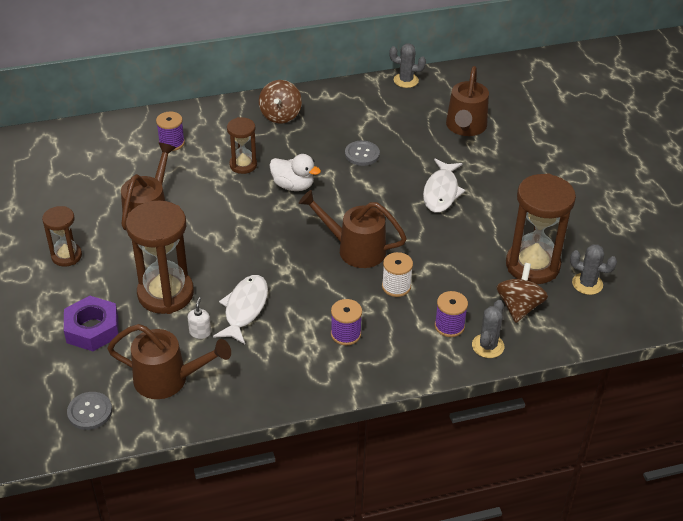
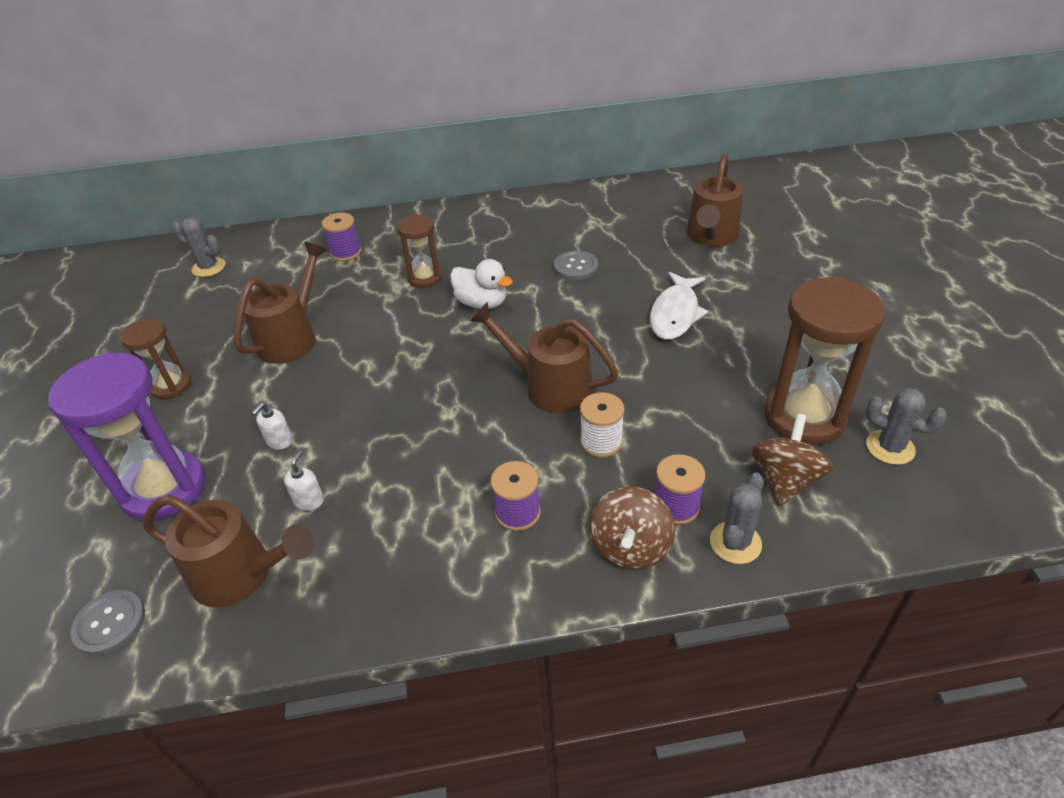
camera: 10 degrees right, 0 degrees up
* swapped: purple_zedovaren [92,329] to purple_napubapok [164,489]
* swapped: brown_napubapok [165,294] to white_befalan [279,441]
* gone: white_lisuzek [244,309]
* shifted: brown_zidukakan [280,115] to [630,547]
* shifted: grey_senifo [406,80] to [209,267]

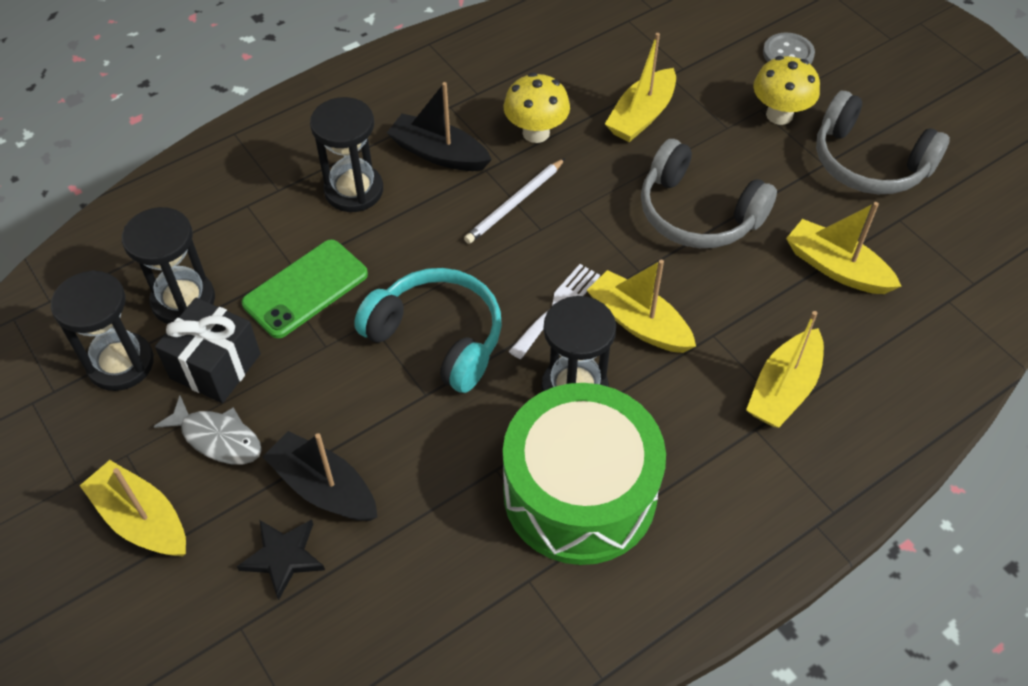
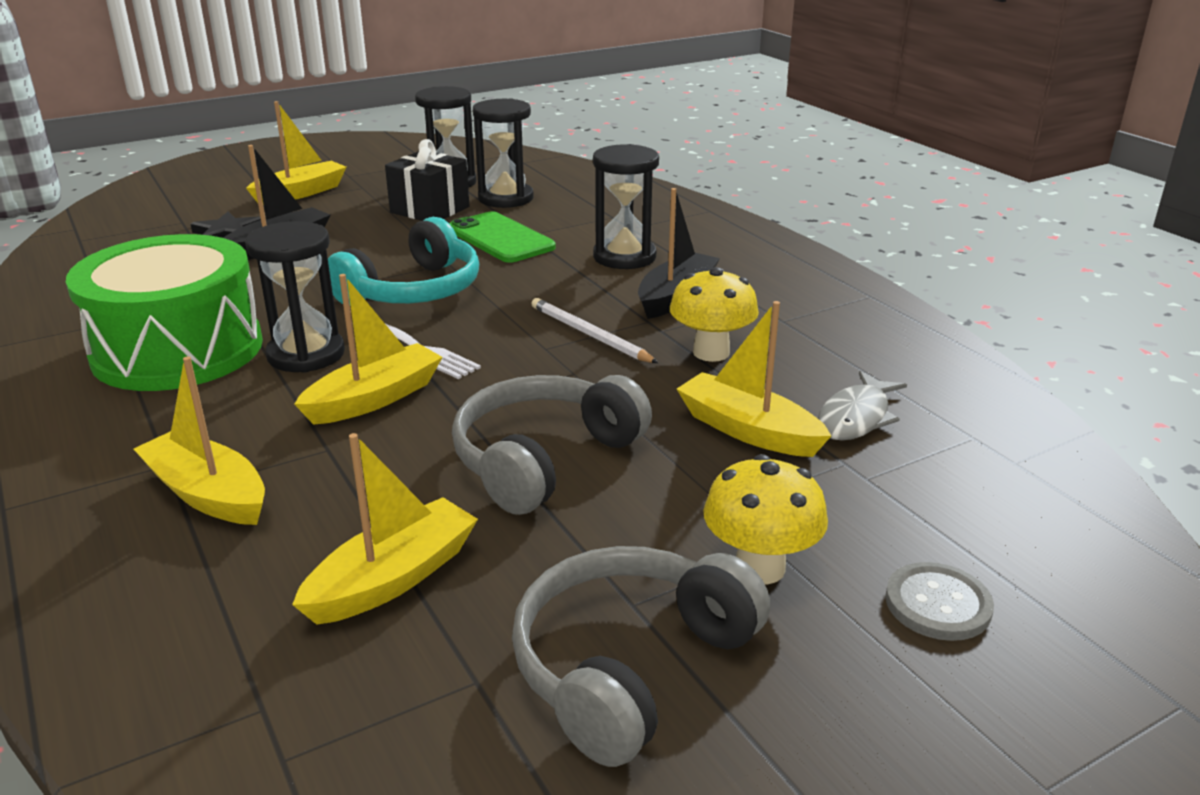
camera: 95 degrees right, 25 degrees down
* shifted: grey_lisuzek [217,438] to [856,417]

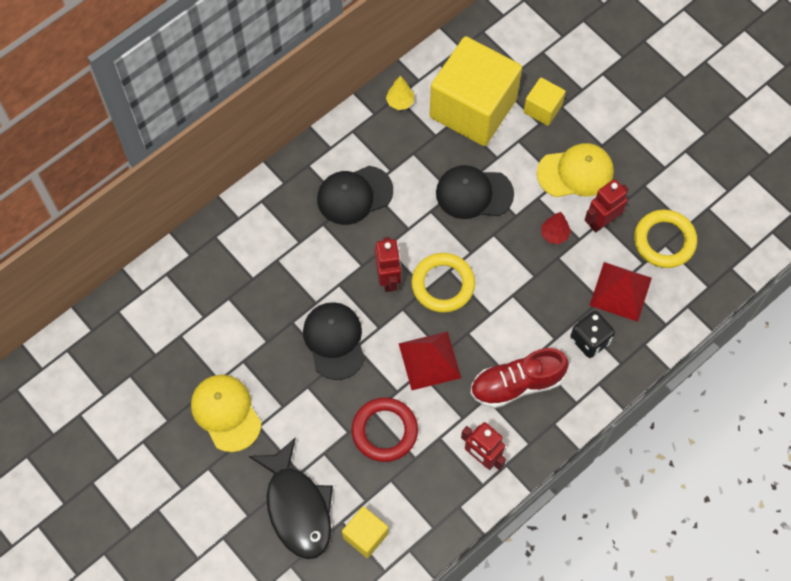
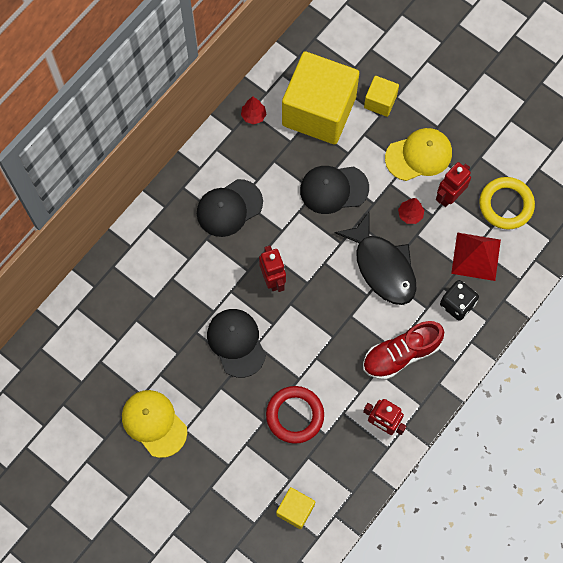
camera: 10 degrees left, 5 degrees up
* shifted: black_lisuzek [297,507] to [382,266]
* repainted: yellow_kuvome [400,102] to red_kuvome [253,116]
* gone: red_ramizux [429,360]
* gone: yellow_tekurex [443,284]

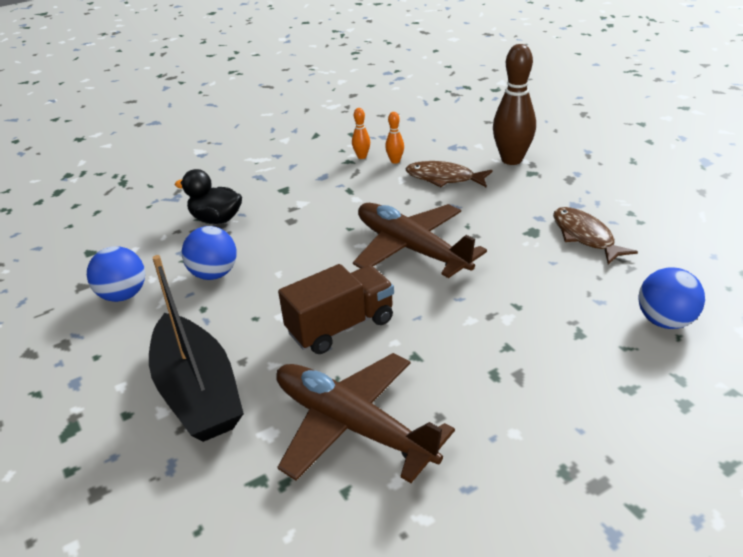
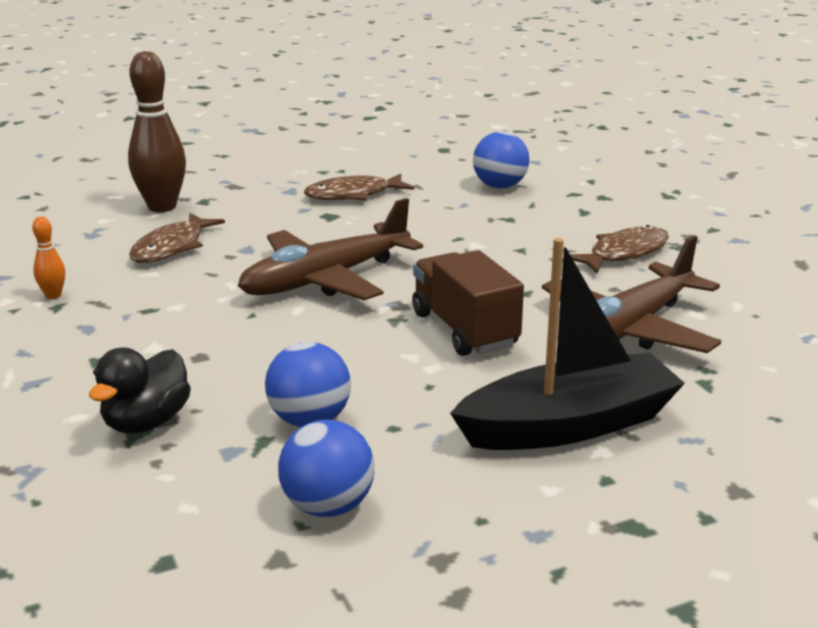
camera: 85 degrees left, 10 degrees down
* gone: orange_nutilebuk [395,161]
* new: brown_lisuzek [624,253]

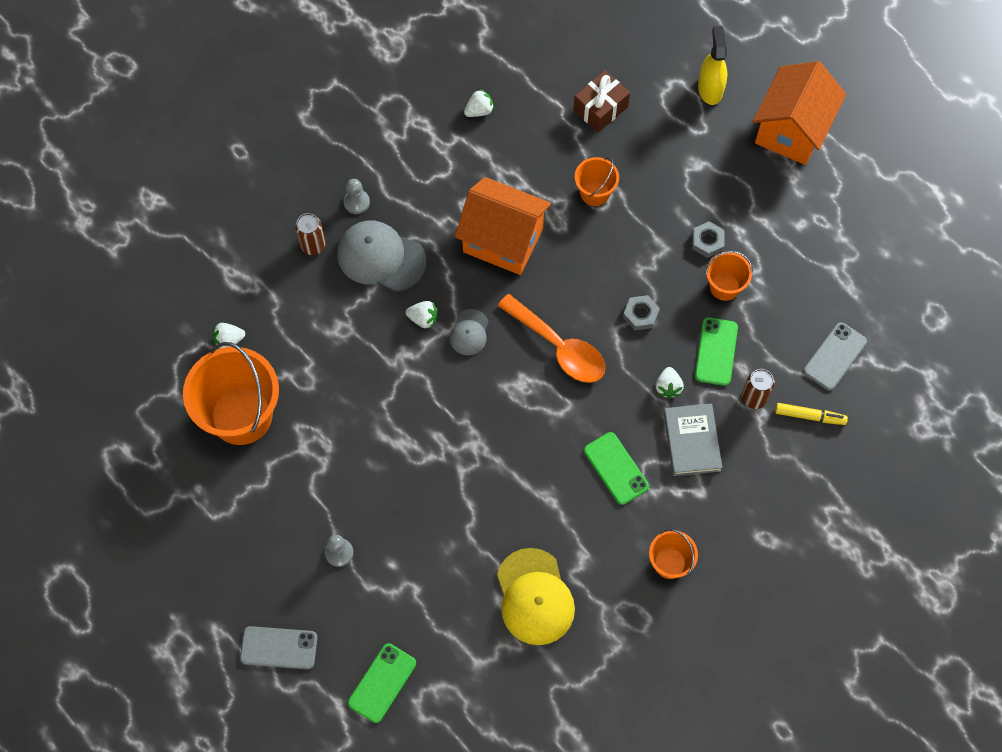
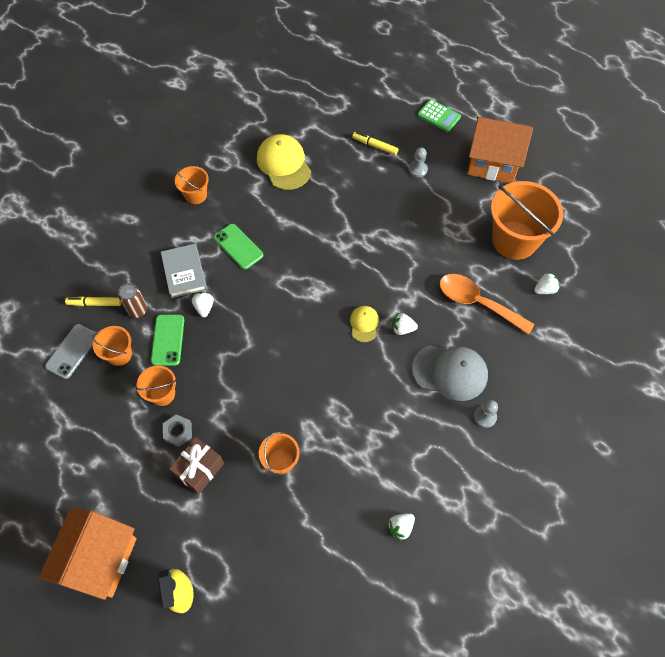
camera: 170 degrees right, 5 degrees down
* swapped: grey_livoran [279,648] to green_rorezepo [439,116]
* gone: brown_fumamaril [313,245]
* gone: green_livoran [382,683]
* repainted: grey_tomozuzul [469,332] to yellow_tomozuzul [364,324]
* shifted: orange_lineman [502,240] to [493,163]
* shifted: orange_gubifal [559,347] to [477,303]
* shifted: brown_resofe [600,108] to [199,469]
* gone: grey_zedovaren [640,314]
* new: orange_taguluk [119,354]
* new: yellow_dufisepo [375,146]

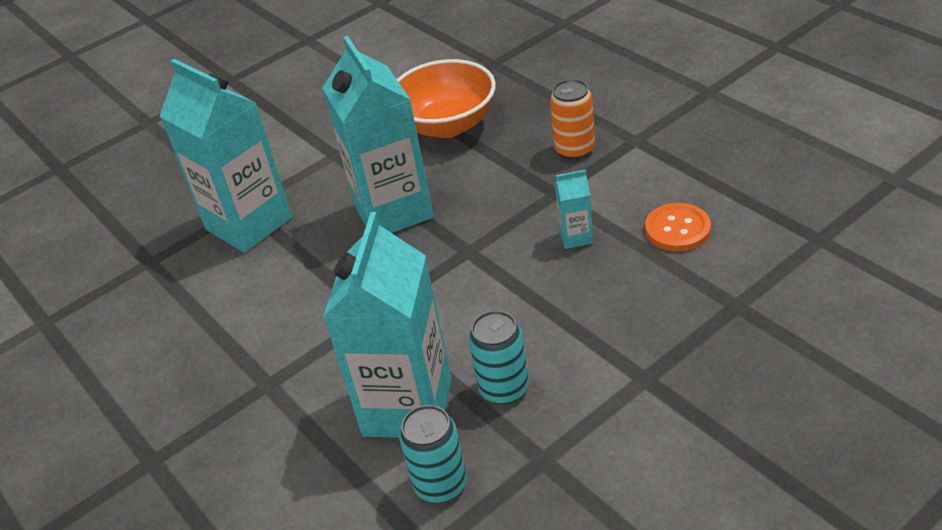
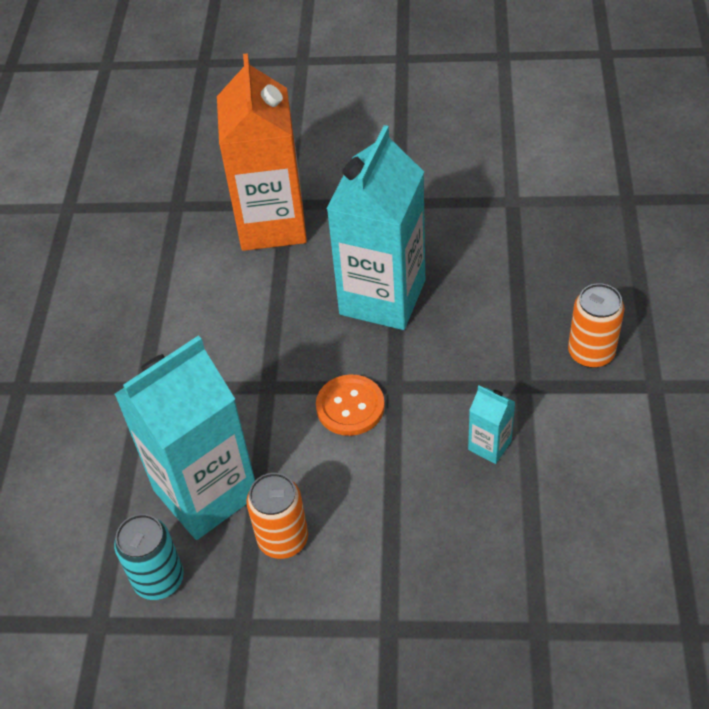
camera: 40 degrees right, 10 degrees up
* repainted: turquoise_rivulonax [249,224] to orange_rivulonax [272,224]
* gone: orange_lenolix [447,125]
* repainted: turquoise_fumamaril [504,388] to orange_fumamaril [283,539]
* shifted: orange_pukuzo [677,229] to [350,406]

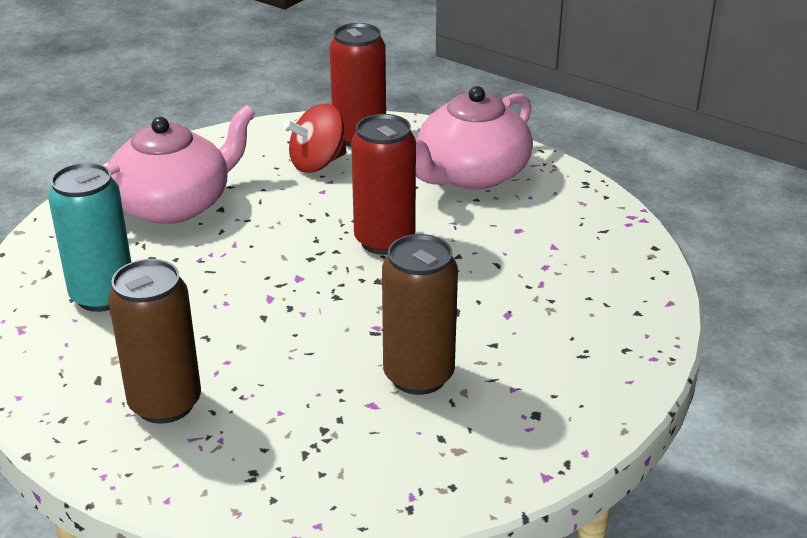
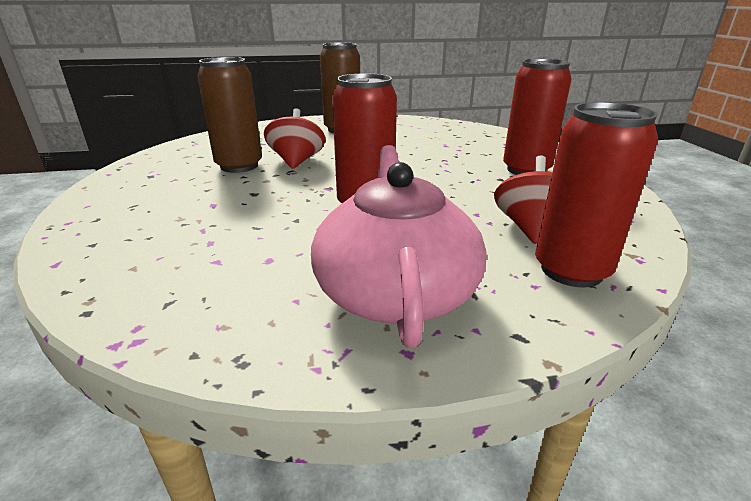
camera: 135 degrees right, 5 degrees down
* gone: turquoise_fumamaril [103,296]
* swapped: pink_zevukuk [174,204] to red_fumamaril [526,170]
* new: red_zidukakan [297,162]

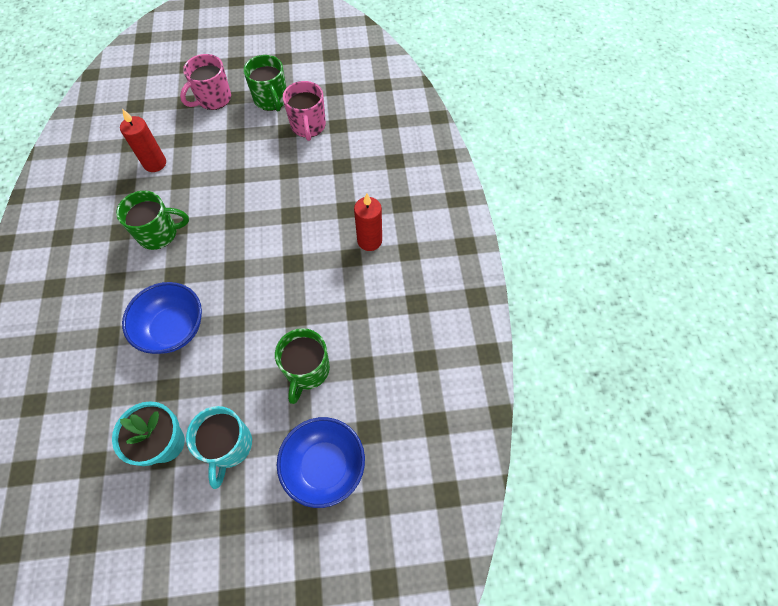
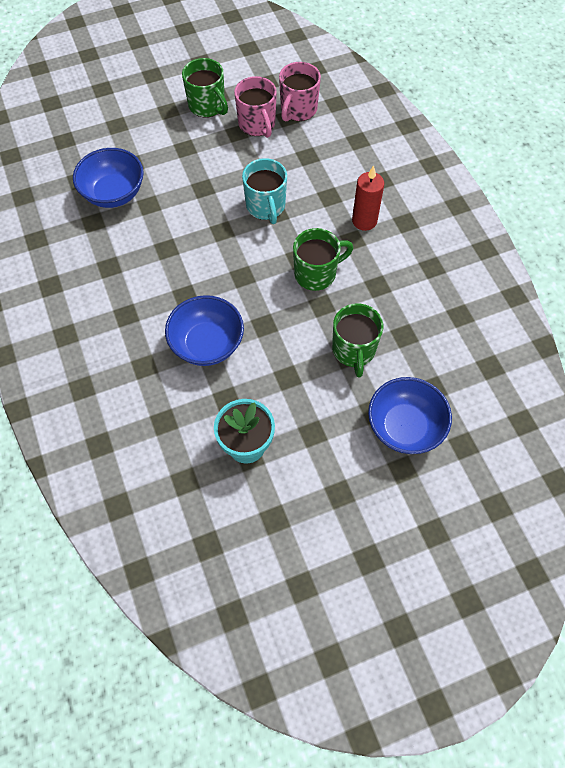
camera: 15 degrees left, 0 degrees up
* shifted: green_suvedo [159,234] to [316,273]
* swapped: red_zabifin [155,163] to blue_lenolix [114,193]
* shifted: pink_suvedo [213,99] to [298,110]
* shifted: turquoise_suvedo [228,446] to [266,206]

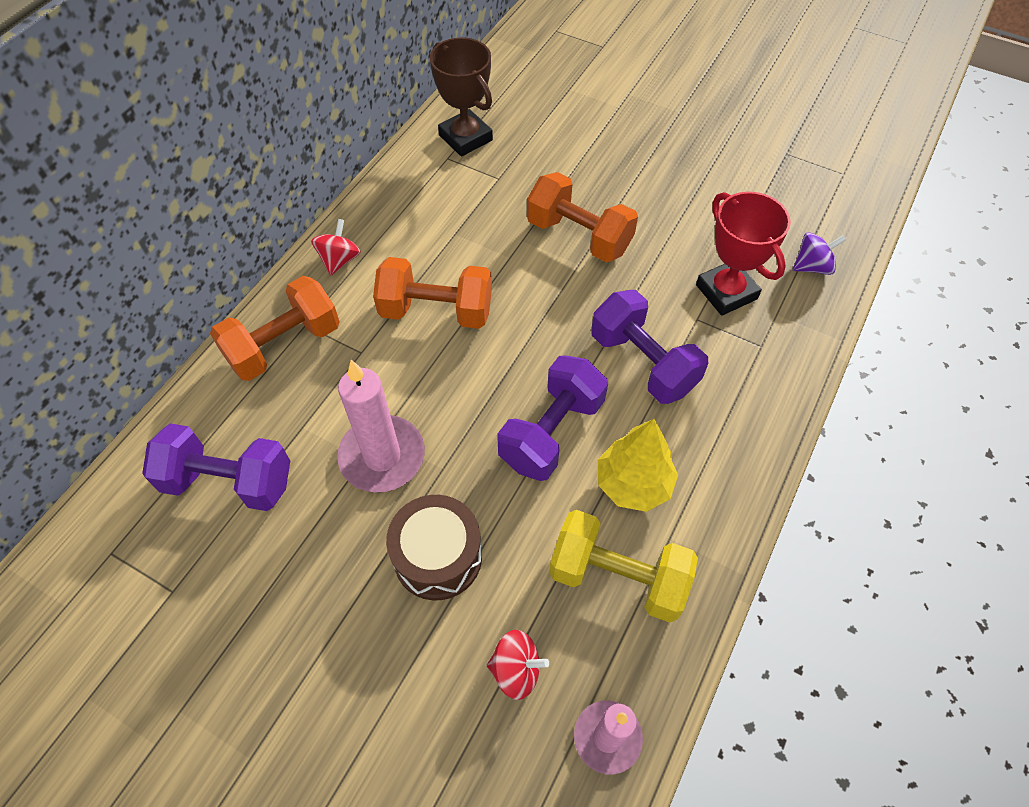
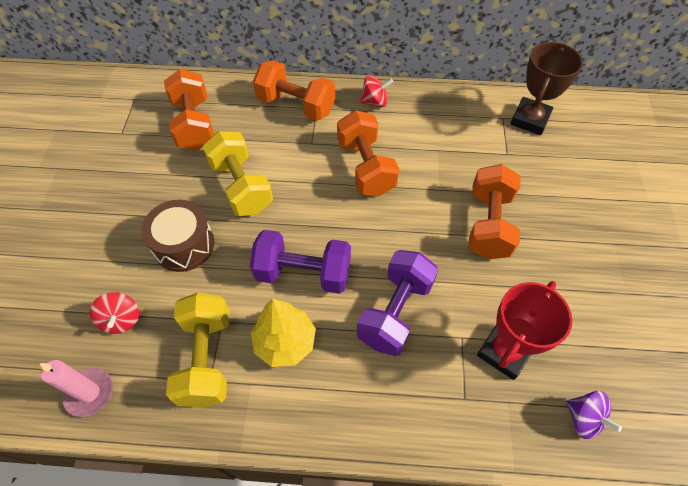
camera: 65 degrees right, 0 degrees up
* repainted: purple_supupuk [229,481] to orange_supupuk [194,124]
* swapped: pink_zabifin [382,456] to yellow_supupuk [241,186]

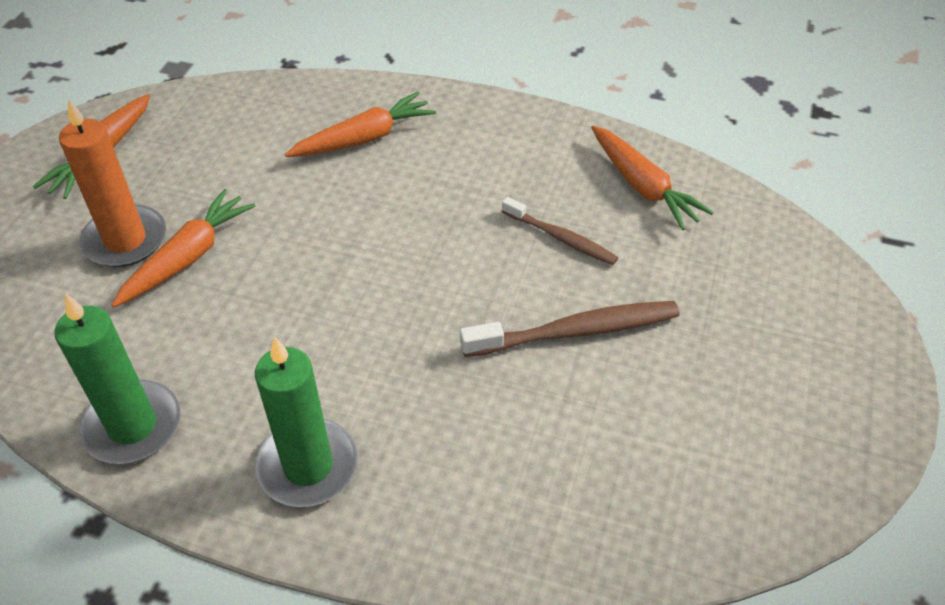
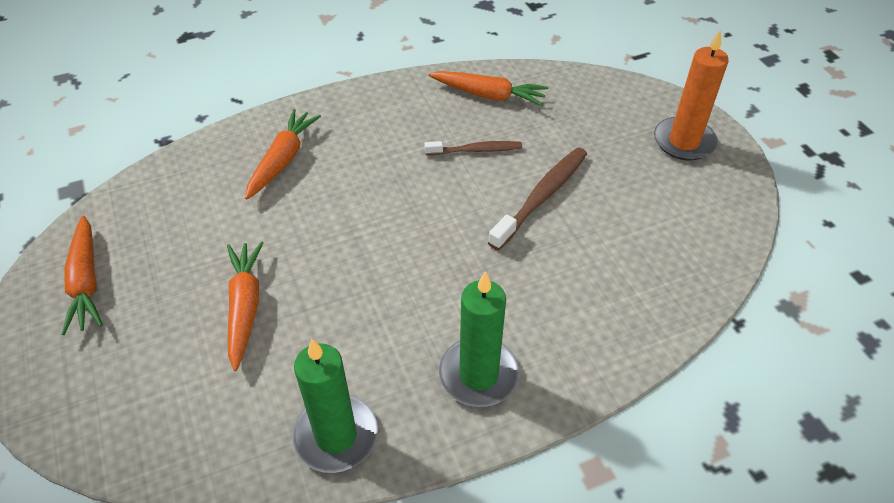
camera: 40 degrees left, 0 degrees up
* shifted: orange_zabifin [125,240] to [684,142]

